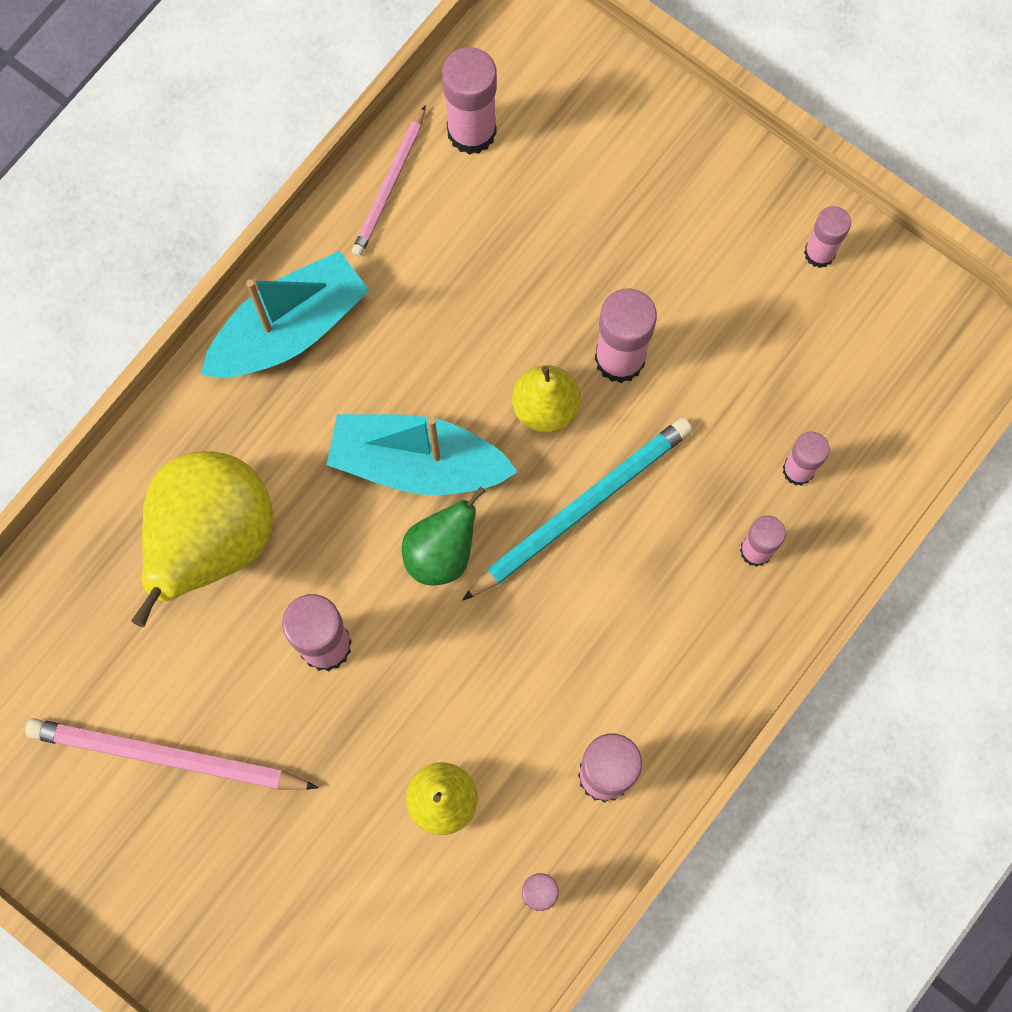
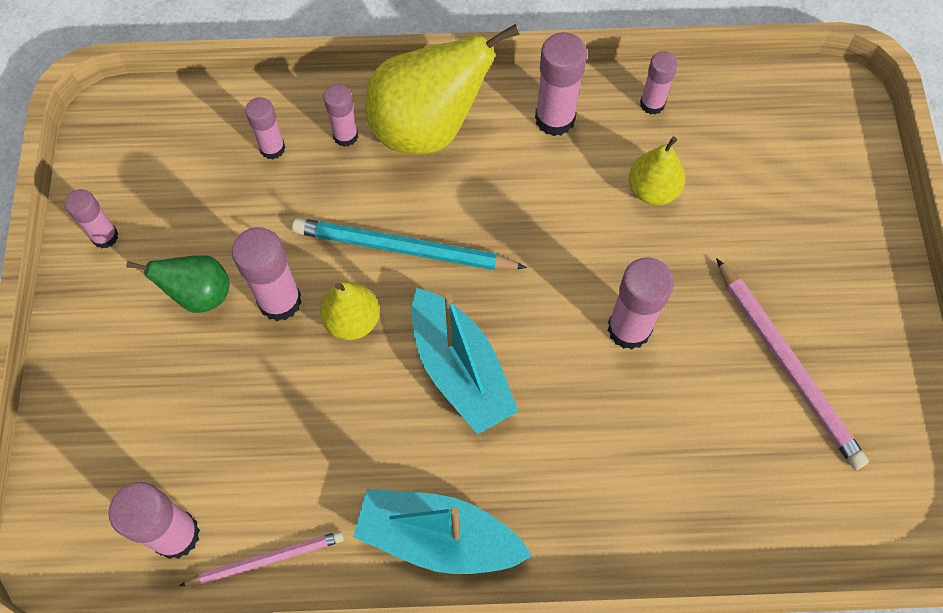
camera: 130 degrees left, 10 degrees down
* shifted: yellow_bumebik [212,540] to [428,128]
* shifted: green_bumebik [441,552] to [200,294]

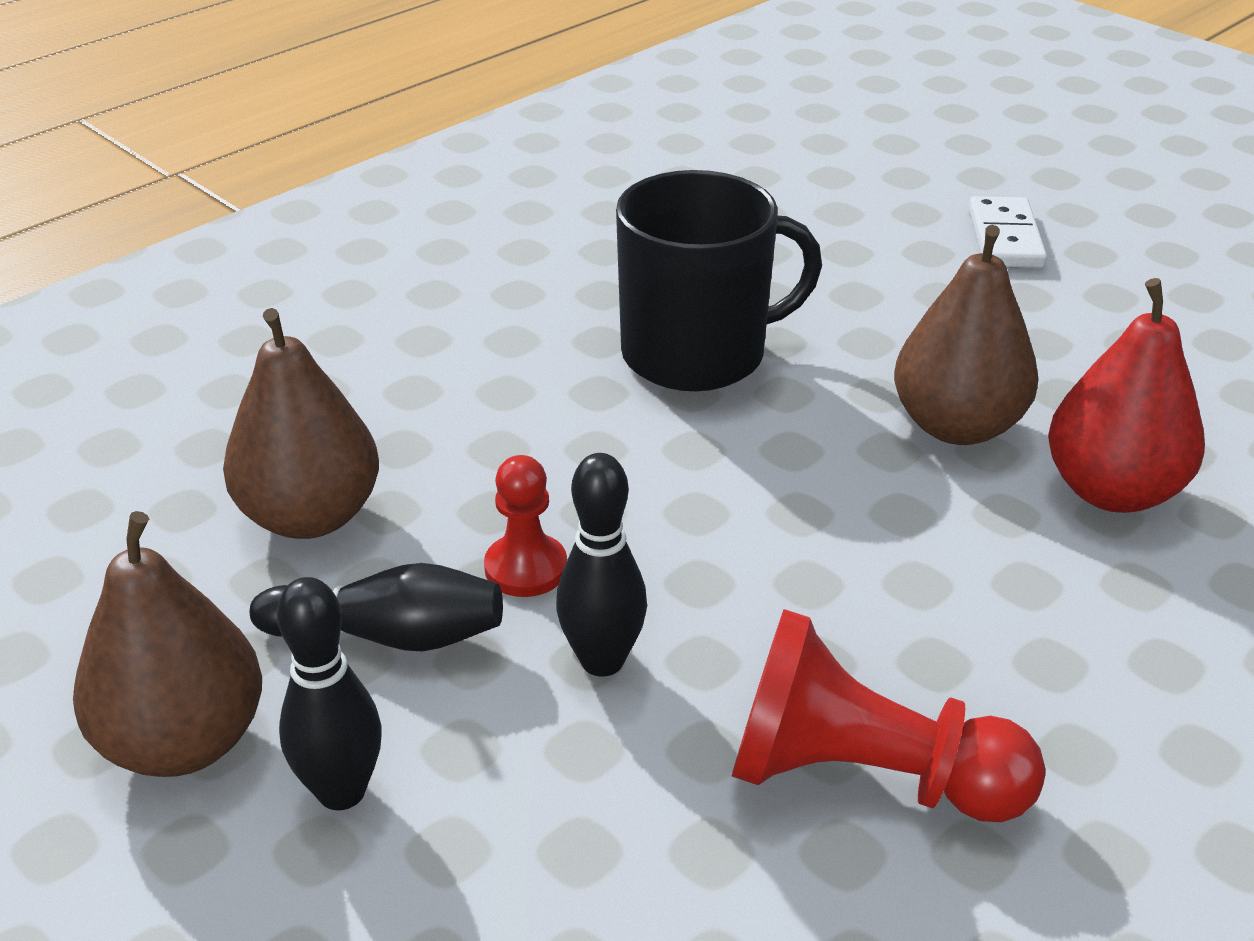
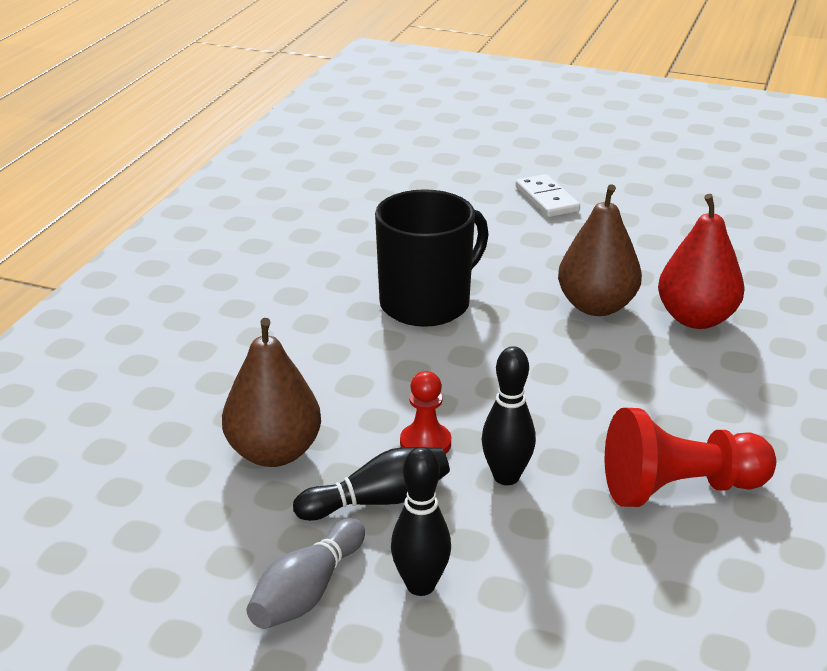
camera: 25 degrees left, 5 degrees down
* swapped: brown_bumebik [183,742] to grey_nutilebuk [307,592]

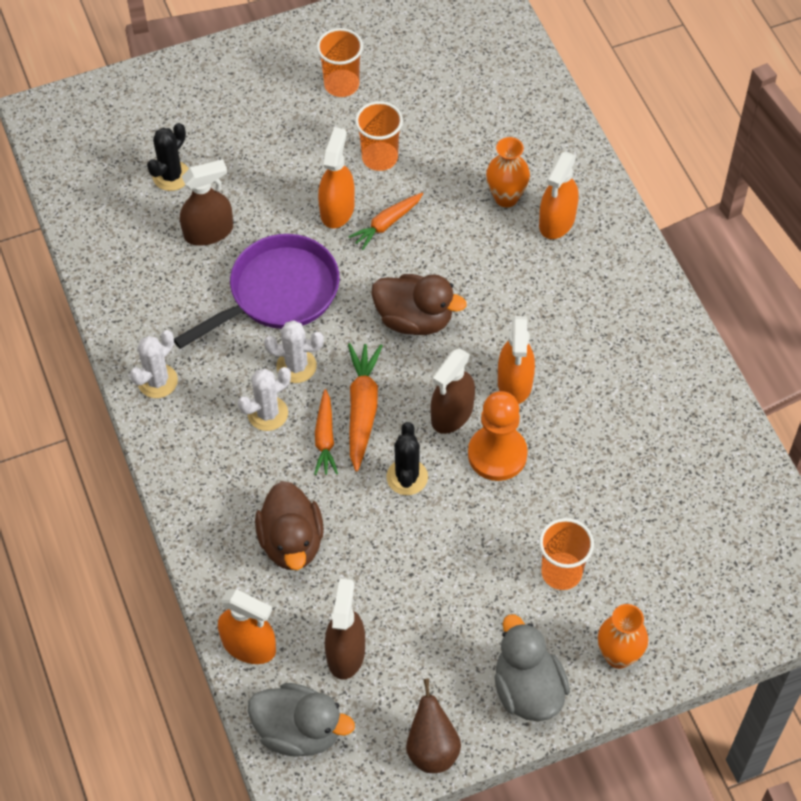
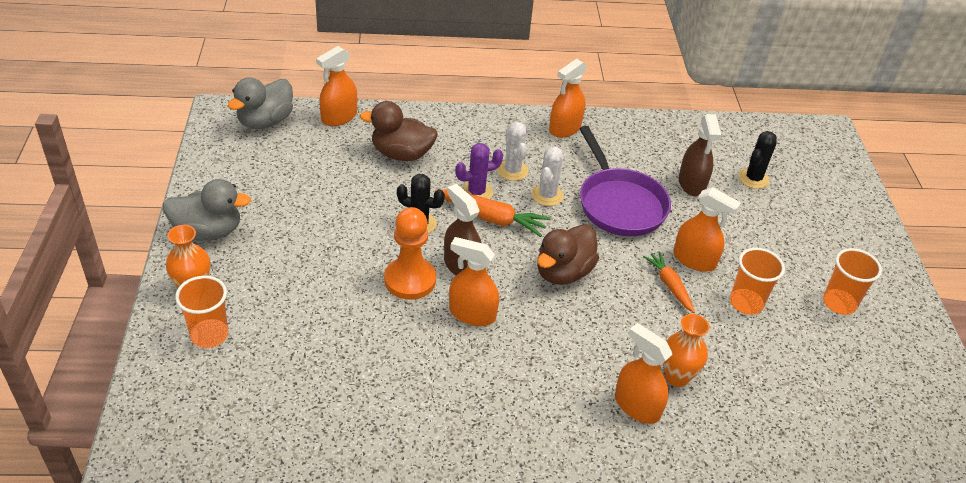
camera: 105 degrees right, 15 degrees down
* swapped: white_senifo [157,381] to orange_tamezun [565,128]
* rotated: black_senifo [171,176] = [753,178] 75 degrees clockwise
* swapped: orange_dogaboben [325,438] to purple_senifo [476,192]
* gone: brown_tamezun [346,653]
* gone: brown_bumebik [432,749]
* shifted: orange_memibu [561,572] to [209,335]

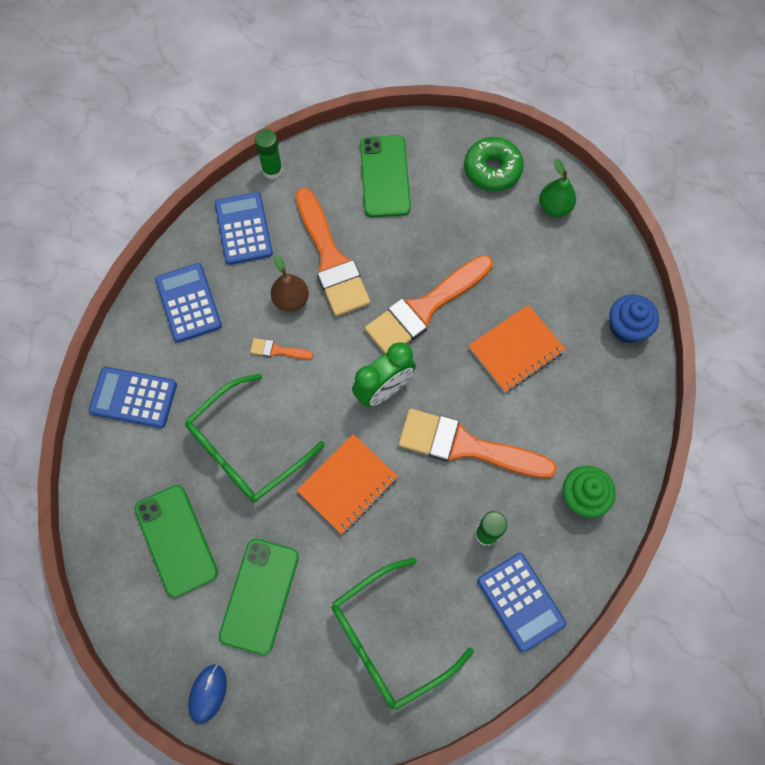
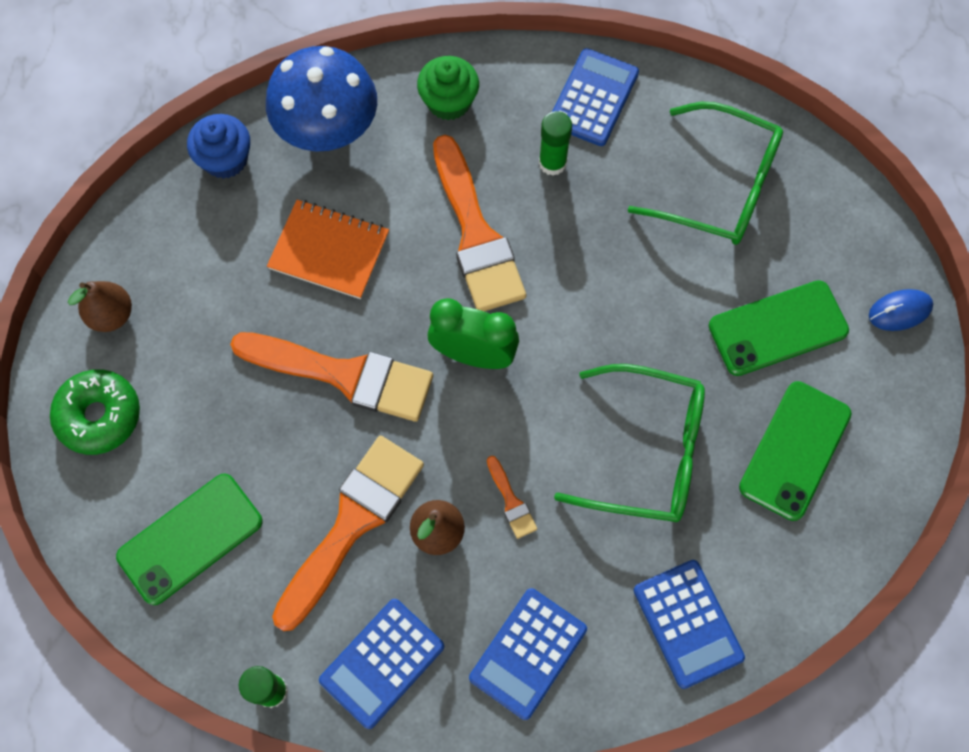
camera: 125 degrees left, 0 degrees up
* gone: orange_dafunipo [347,484]
* repainted: green_bumebik [554,207] to brown_bumebik [111,315]
* new: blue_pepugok [328,131]

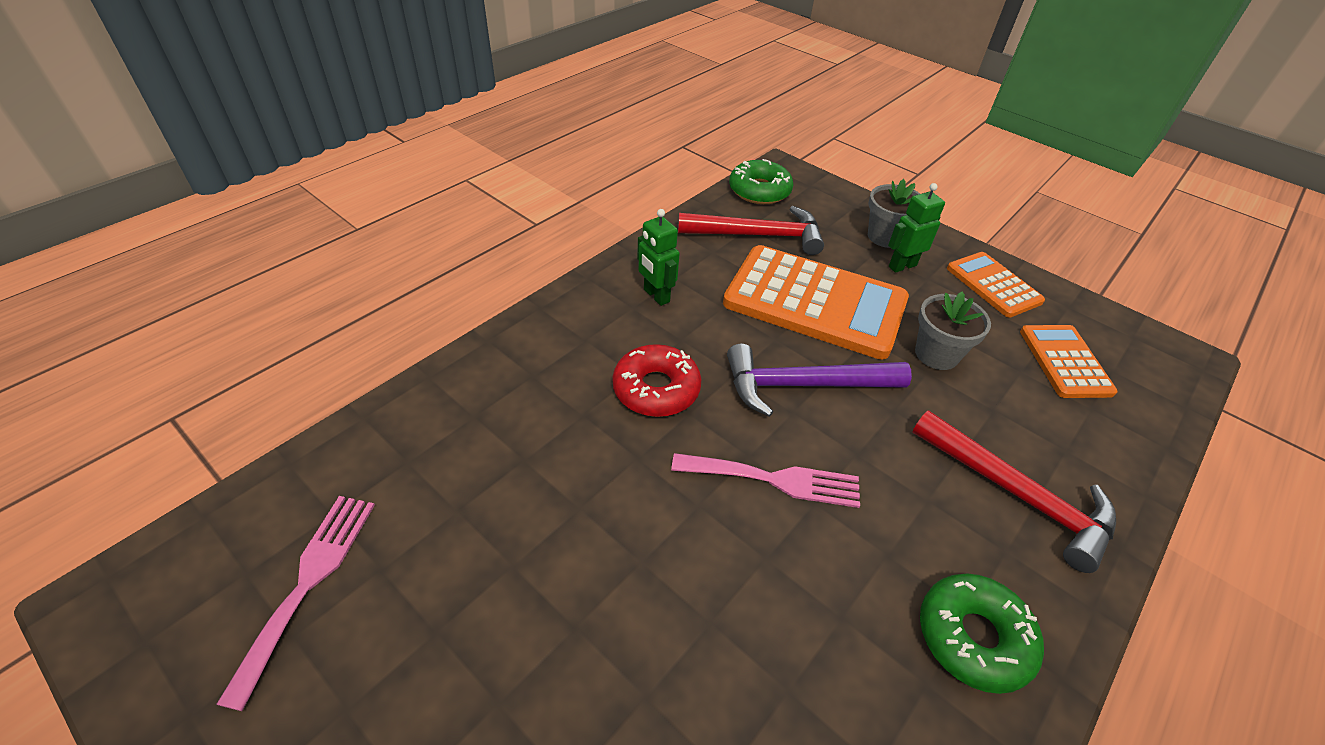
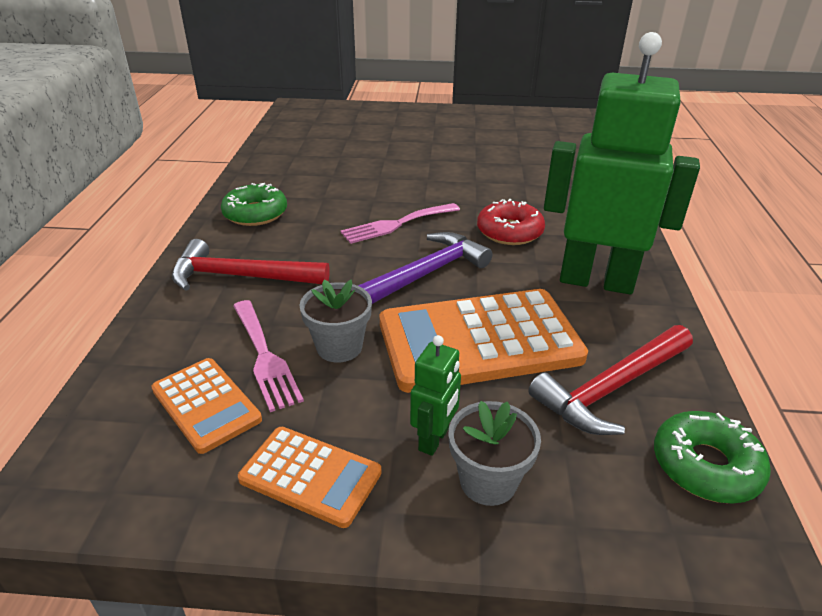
camera: 145 degrees right, 10 degrees down
* shifted: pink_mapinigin [308,582] to [265,357]
* scaled: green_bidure [656,296] = [596,281] x2.38

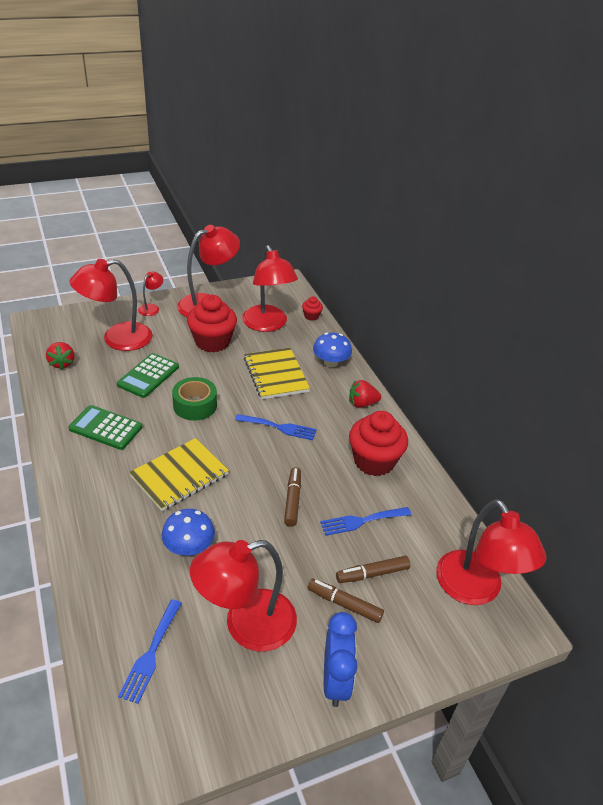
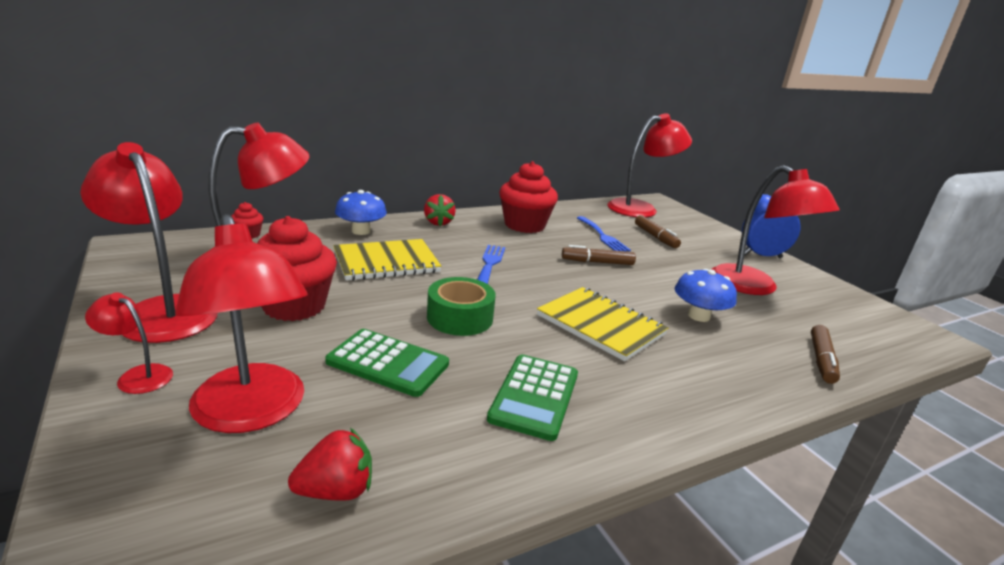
camera: 95 degrees left, 15 degrees down
* gone: blue_mapinigin [150,654]
* shifted: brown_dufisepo [344,604] to [821,360]

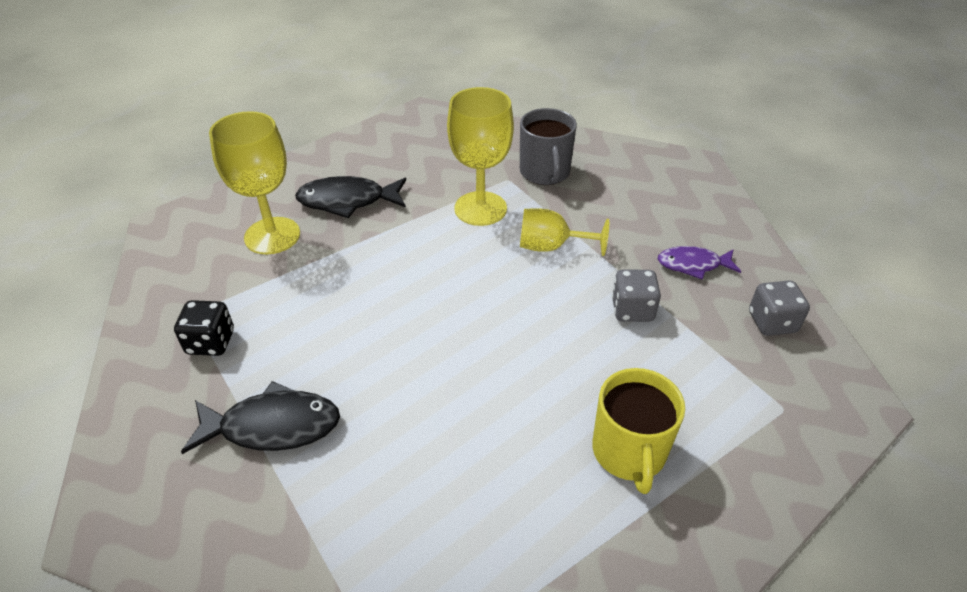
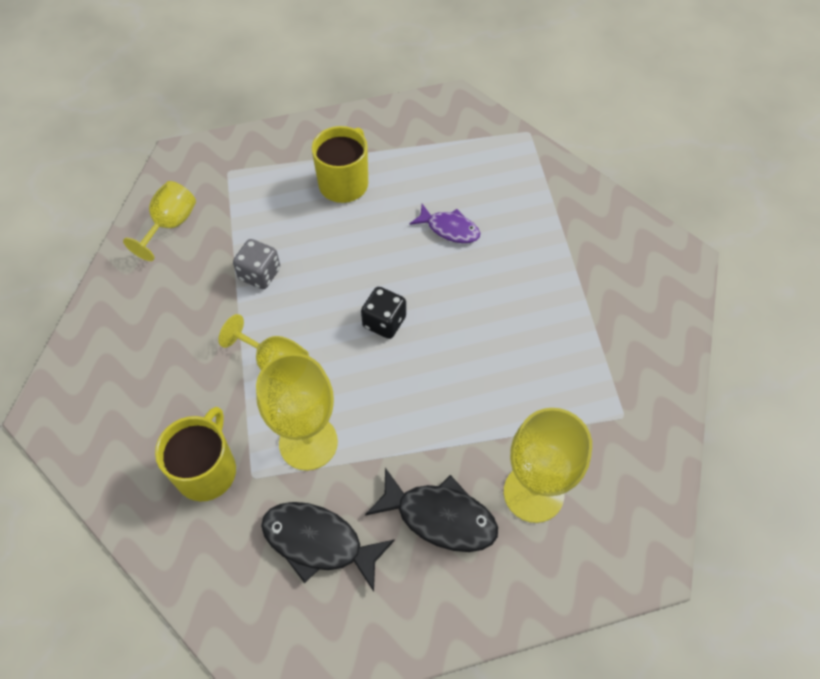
camera: 155 degrees left, 15 degrees up
* shifted: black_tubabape [211,342] to [384,322]
* shifted: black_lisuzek [273,426] to [319,543]
* repainted: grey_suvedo [545,172] to yellow_suvedo [207,470]
* shifted: purple_lisuzek [693,265] to [449,229]
* swapped: grey_tubabape [772,322] to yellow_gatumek [170,225]

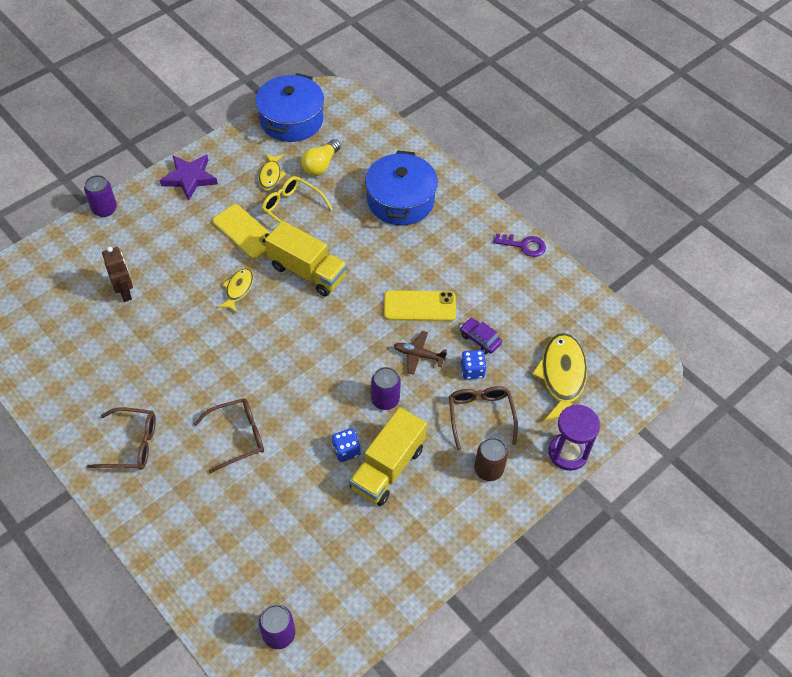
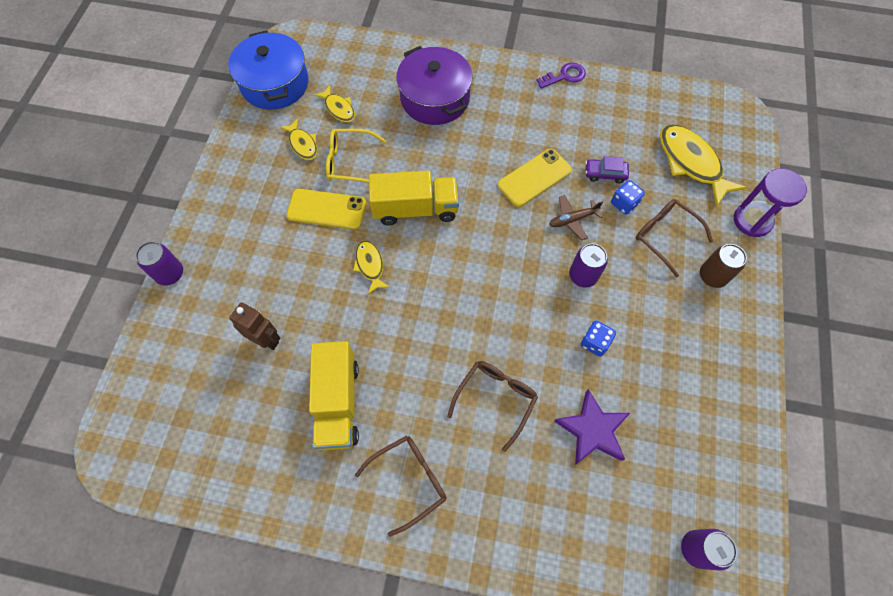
camera: 35 degrees left, 10 degrees up
* shifted: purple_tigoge [190,178] to [592,430]
* swapped: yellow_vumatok [320,165] to yellow_lisuzek [338,108]
* shifted: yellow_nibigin [387,468] to [338,402]
* repainted: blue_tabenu [400,200] to purple_tabenu [435,98]

